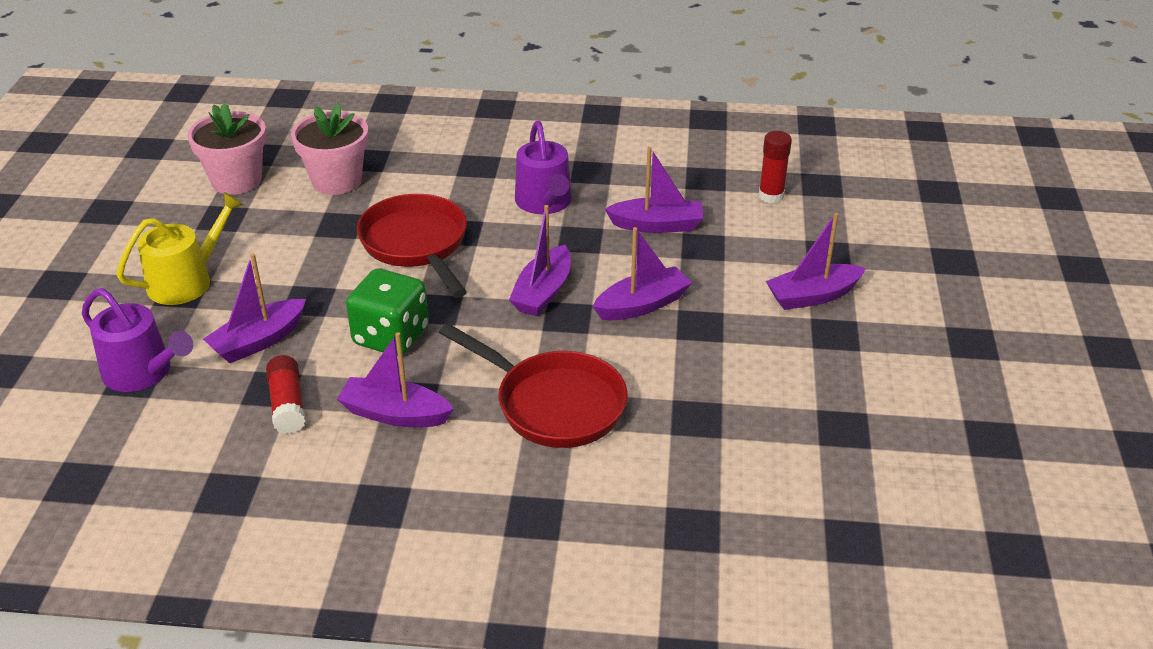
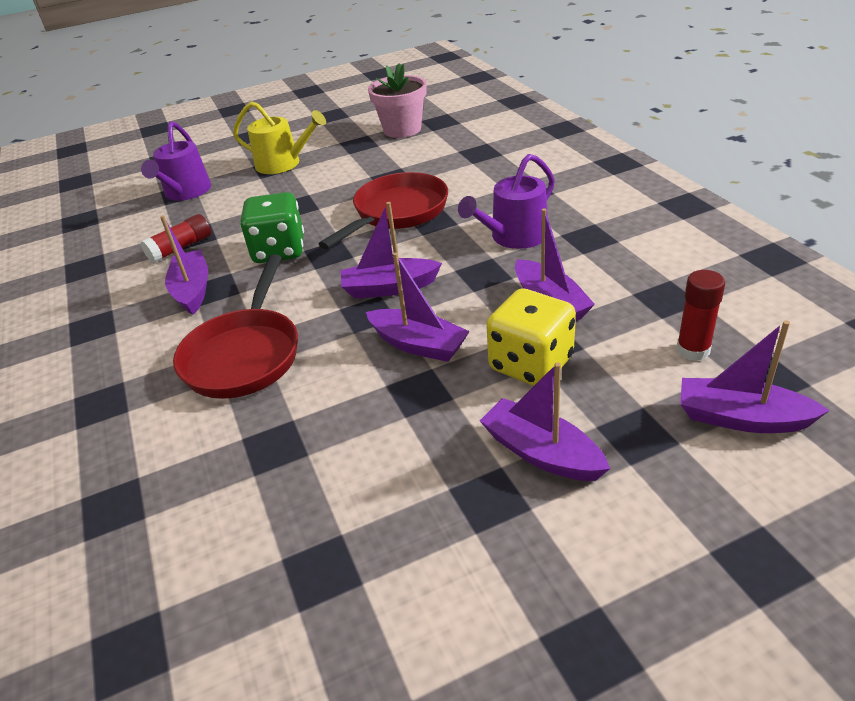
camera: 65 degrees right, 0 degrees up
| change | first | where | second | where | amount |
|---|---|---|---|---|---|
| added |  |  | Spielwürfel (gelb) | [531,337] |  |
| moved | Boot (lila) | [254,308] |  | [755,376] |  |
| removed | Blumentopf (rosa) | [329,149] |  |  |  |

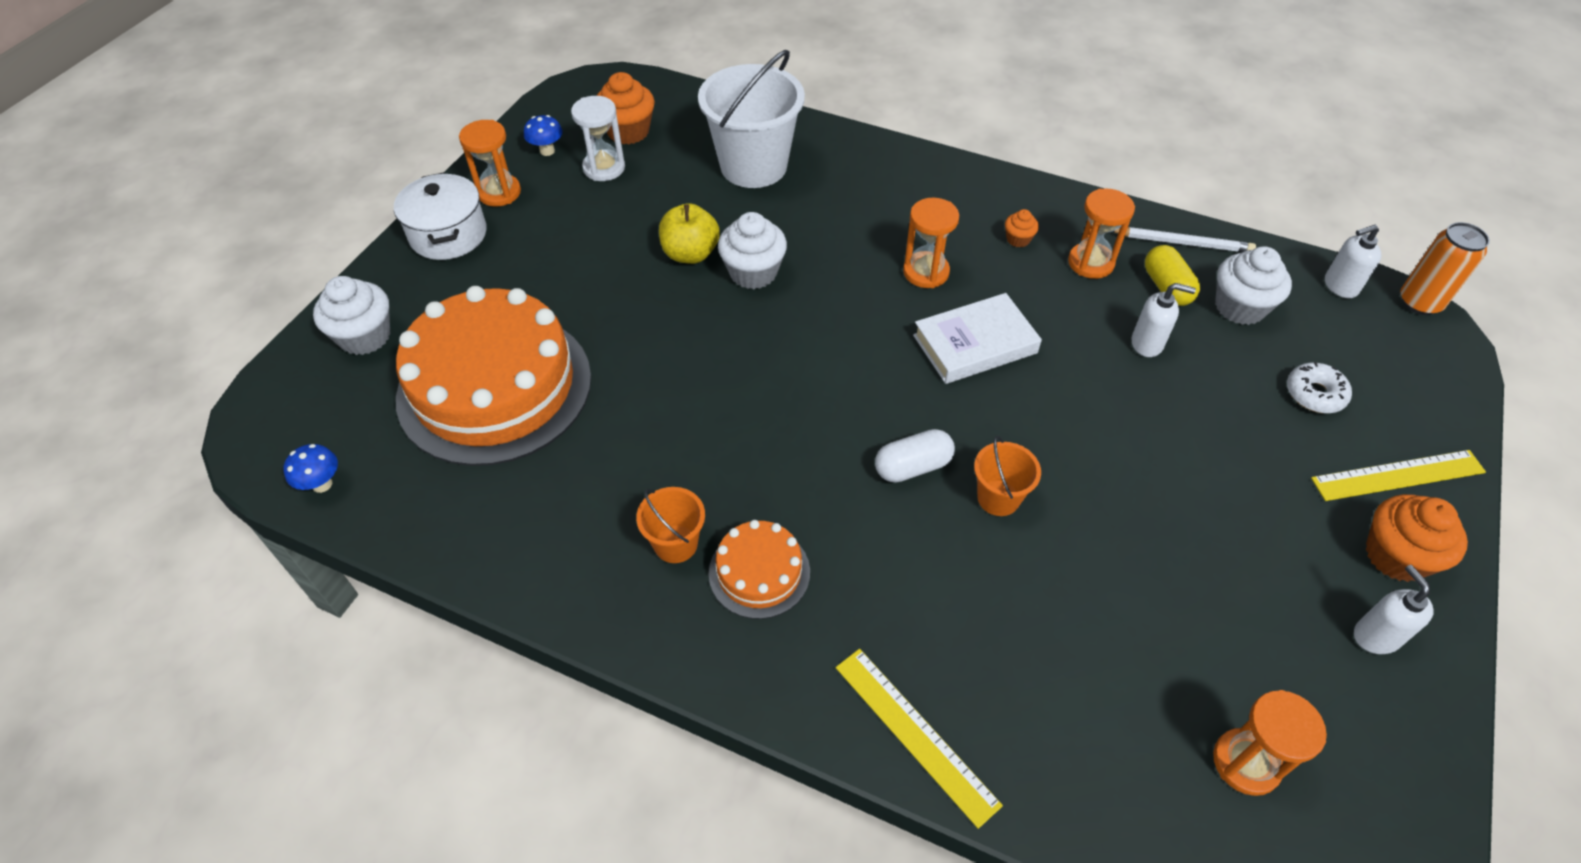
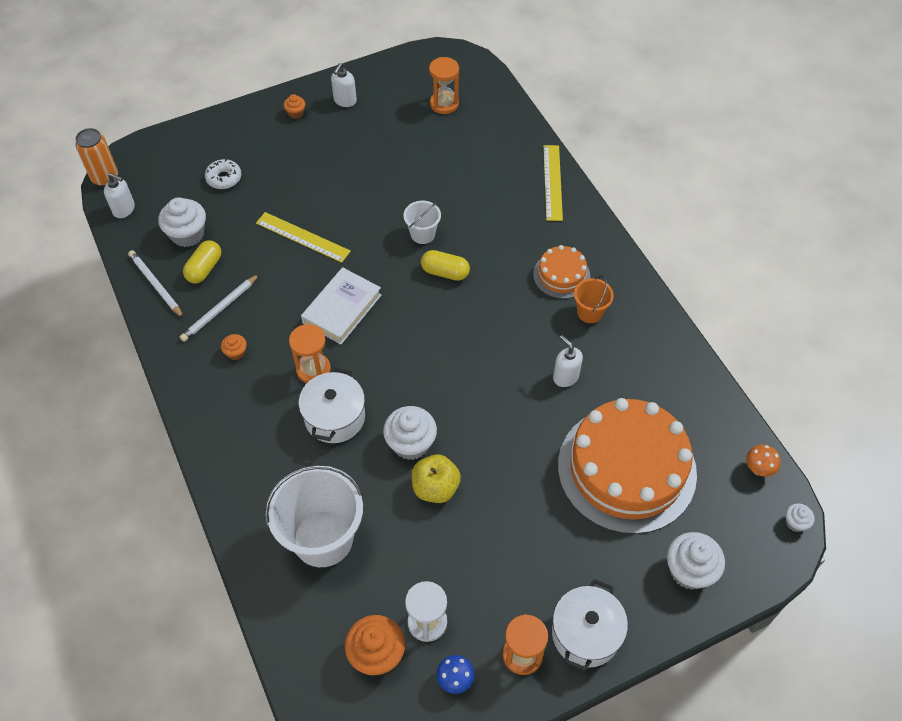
camera: 140 degrees left, 5 degrees up
| change | first | where | second | where | amount |
|---|---|---|---|---|---|
| replaced | Sanduhr (orange) | [1101,233] | Bleistift (weiß) | [219,308] |  |
| moved | Lineal (gelb) | [1398,475] |  | [303,237] |  |
| resized | Muffin (orange) | [1417,538] |  | [294,106] | x0.51 |
| added |  |  | Kochtopf (weiß) | [332,405] |  |
| turned | Buch (weiß) | [977,338] |  | [341,305] | 75 degrees counterclockwise |
| recoloured | Eimer (orange) | [1007,476] | Eimer (weiß) | [422,222] |  |
| recoloured | Kapsel (weiß) | [915,456] | Kapsel (gelb) | [445,265] |  |
| moved | Seifenspender (weiß) | [1163,320] |  | [568,361] |  |
| recoloured | Pilz (blau) | [310,468] | Pilz (orange) | [763,461] |  |
| added |  |  | Muffin (weiß) | [800,518] |  |

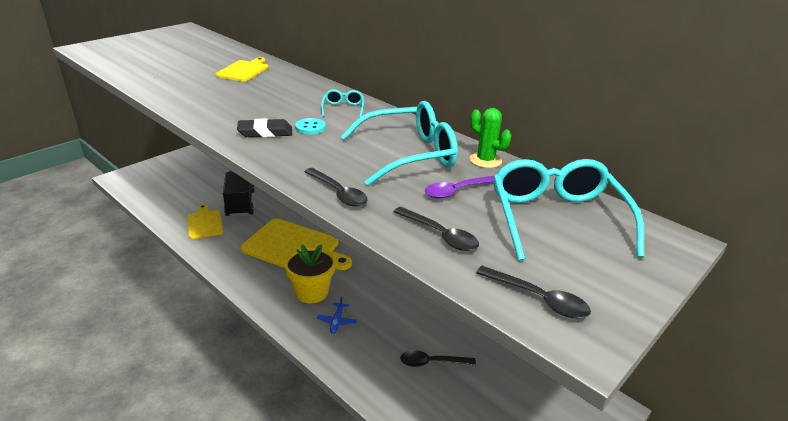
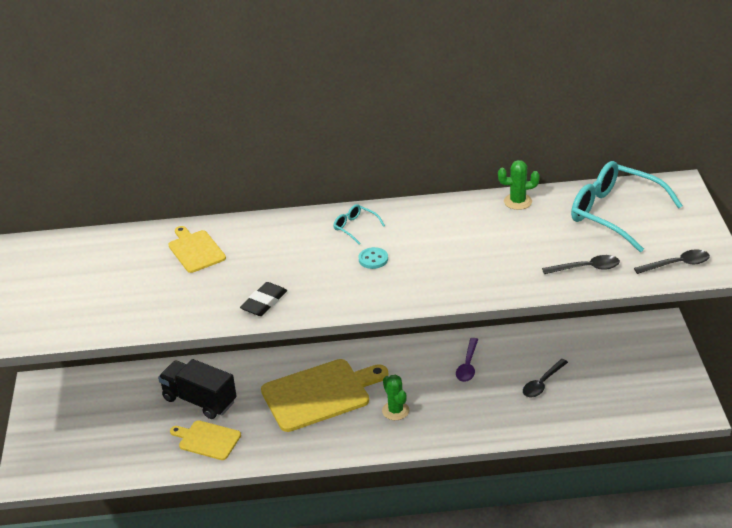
camera: 45 degrees left, 5 degrees up
| change | first | where | second | where | amount |
|---|---|---|---|---|---|
| moved | Radiergummi (schwarz) | [264,127] |  | [263,299] |  |
| replaced | Blumentopf (gelb) | [310,273] | Kaktus (grün) | [395,397] |  |
| moved | Löffel (lila) | [459,187] |  | [467,360] |  |
| removed | Löffel (schwarz) | [335,187] |  |  |  |
| removed | Flugzeug (blau) | [337,315] |  |  |  |
| removed | Brille (türkis) | [399,143] |  |  |  |

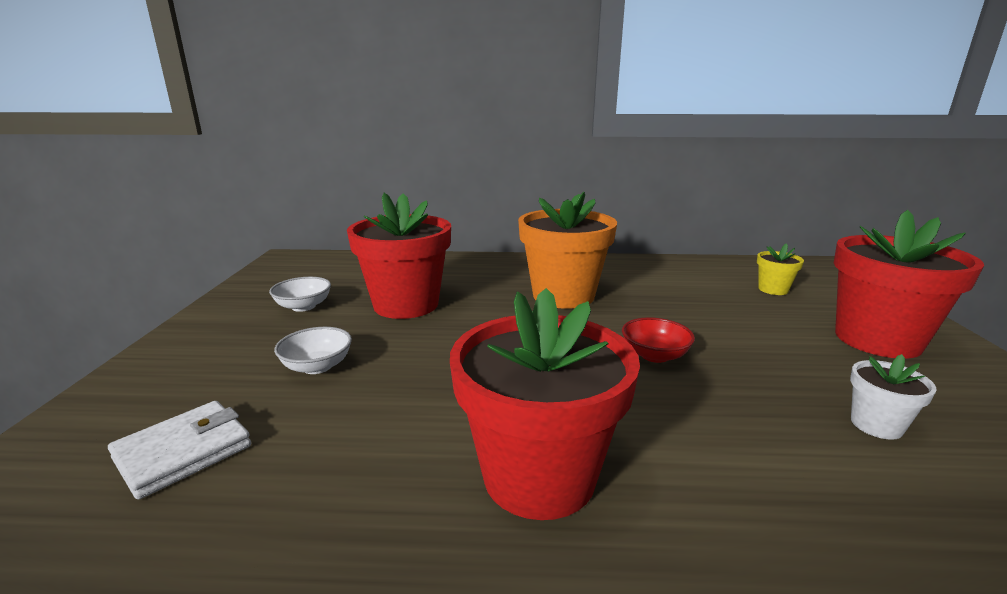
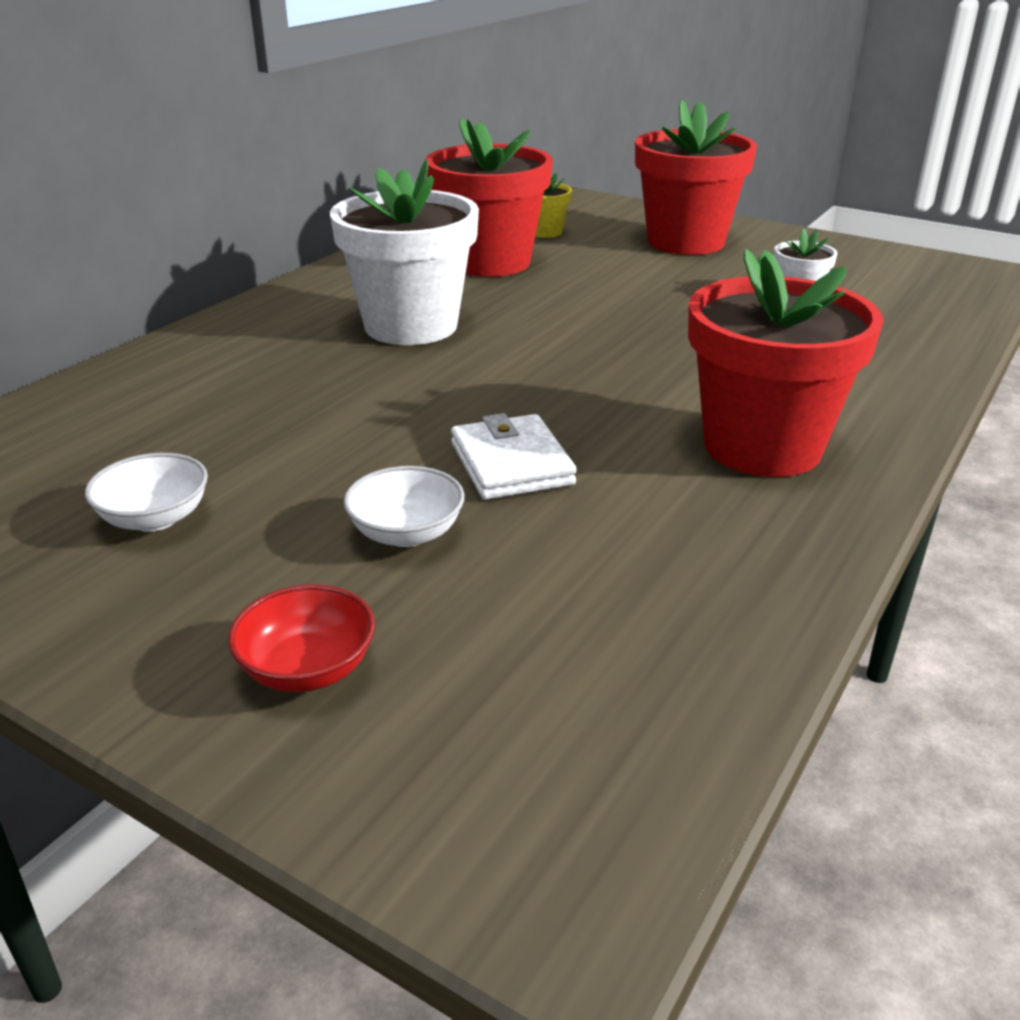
camera: 60 degrees left, 10 degrees up
| change | first | where | second | where | amount |
|---|---|---|---|---|---|
| moved | Schüssel (rot) | [658,340] |  | [301,638] |  |
| recoloured | Blumentopf (orange) | [567,250] | Blumentopf (weiß) | [404,252] |  |
| moved | Blumentopf (rot) | [399,256] |  | [489,198] |  |
| moved | Geldbörse (weiß) | [179,450] |  | [514,456] |  |

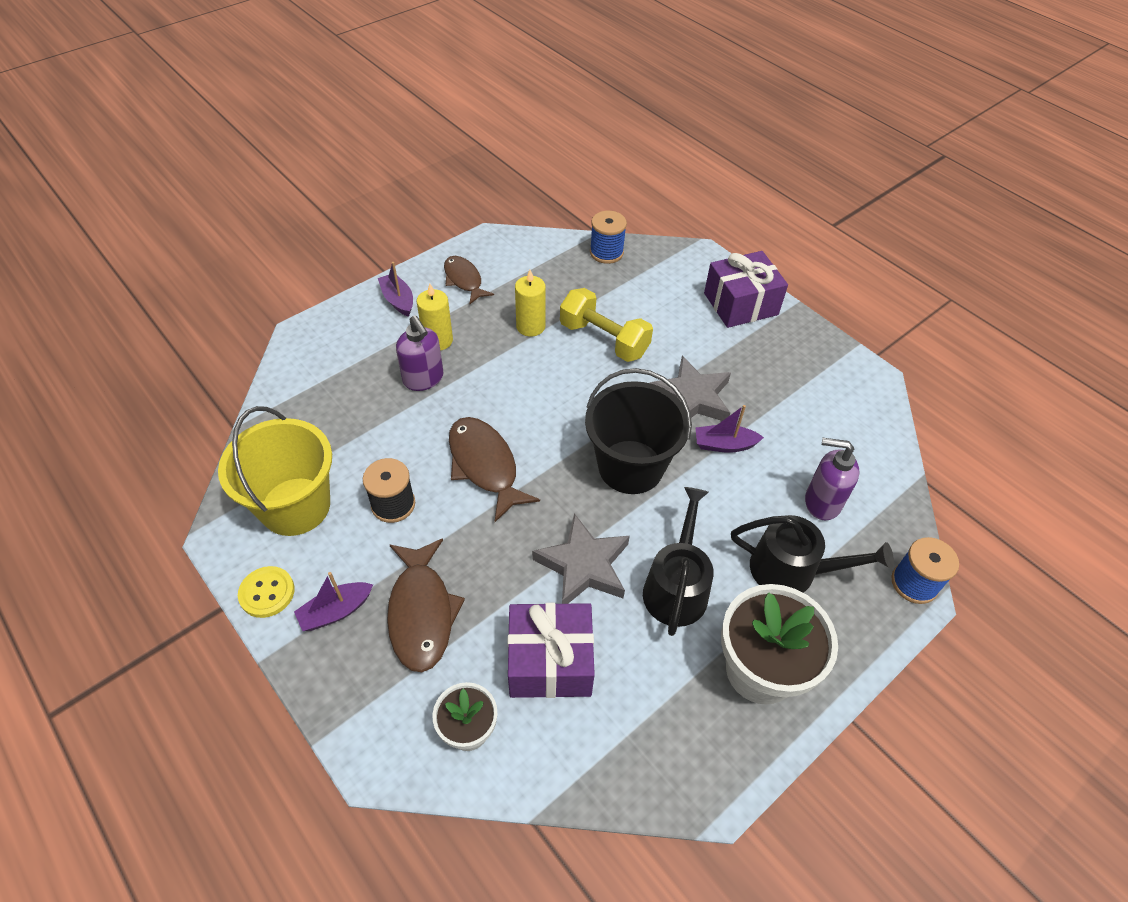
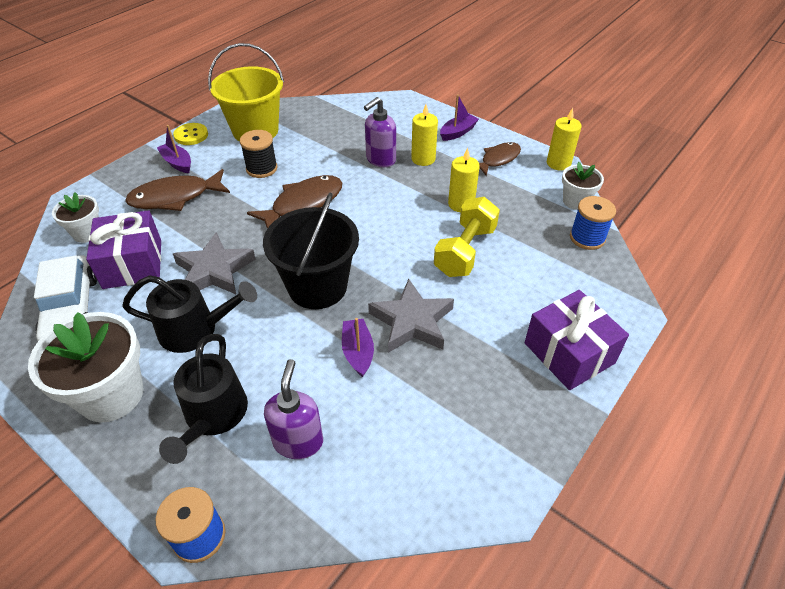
camera: 80 degrees right, 5 degrees down
| change | first | where | second | where | amount |
|---|---|---|---|---|---|
| added |  |  | Auto (weiß) | [65,298] |  |
| added |  |  | Kerze (gelb) | [564,139] |  |
| added |  |  | Blumentopf (weiß) | [583,186] |  |

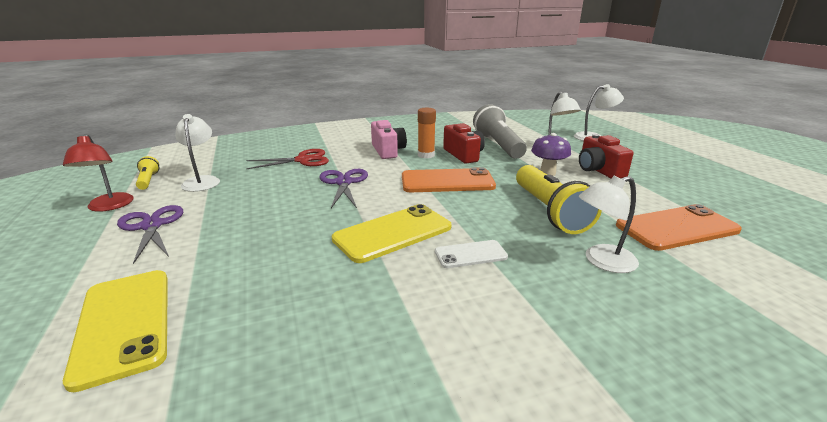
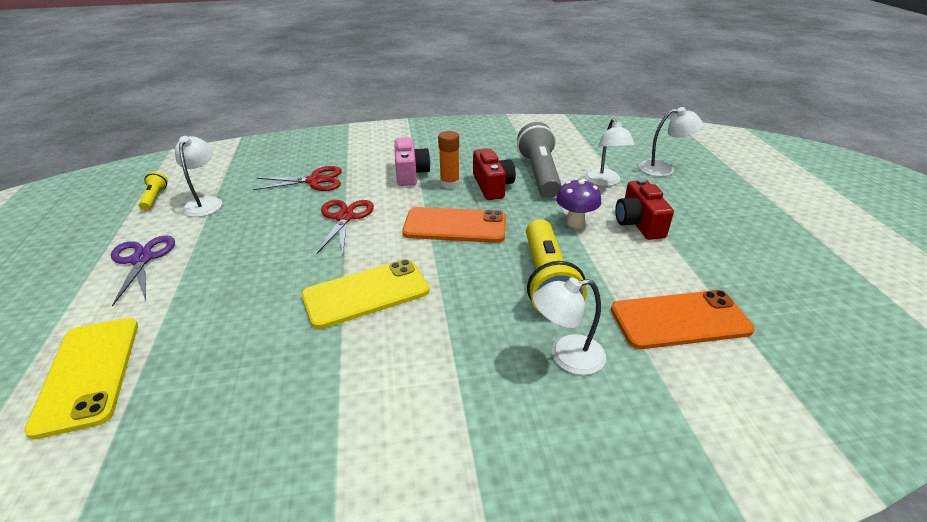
camera: 10 degrees right, 10 degrees up
| change | first | where | second | where | amount |
|---|---|---|---|---|---|
| recoloured | Schere (lila) | [343,188] | Schere (rot) | [345,227] |  |
| removed | Lampe (rot) | [98,173] |  |  |  |
| removed | Handy (weiß) | [471,254] |  |  |  |

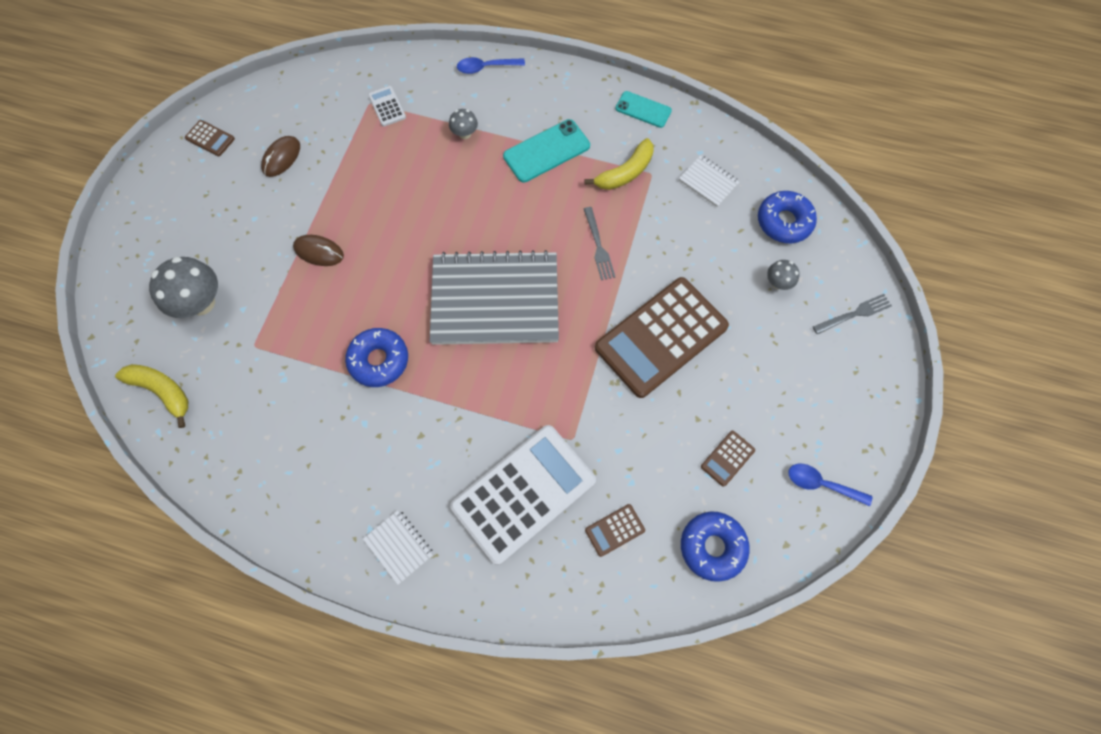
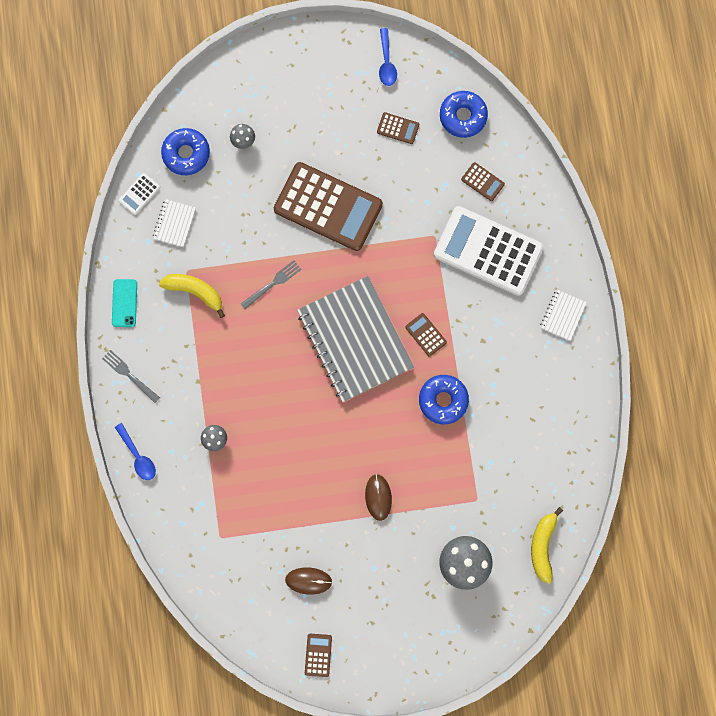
camera: 115 degrees left, 10 degrees up
| change | first | where | second | where | amount |
|---|---|---|---|---|---|
| moved | Gabel (grau) | [852,314] |  | [131,376] |  |
| moved | Taschenrechner (weiß) | [387,106] |  | [139,194] |  |
| added |  |  | Taschenrechner (braun) | [426,335] |  |
| removed | Handy (türkis) | [546,151] |  |  |  |

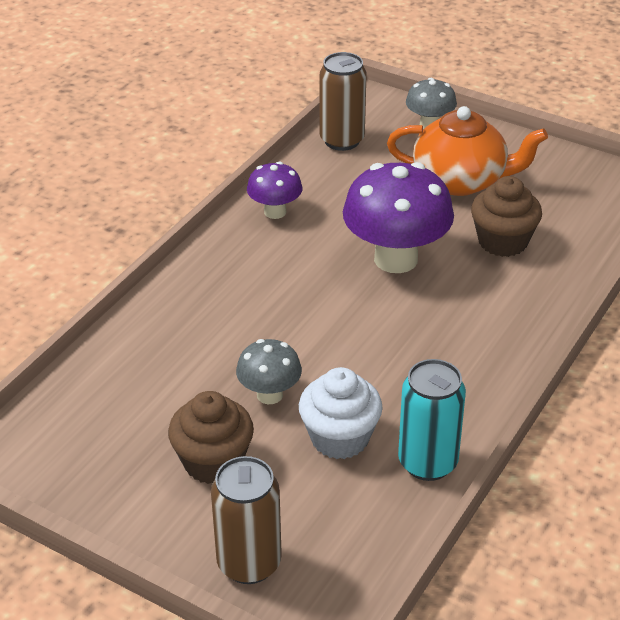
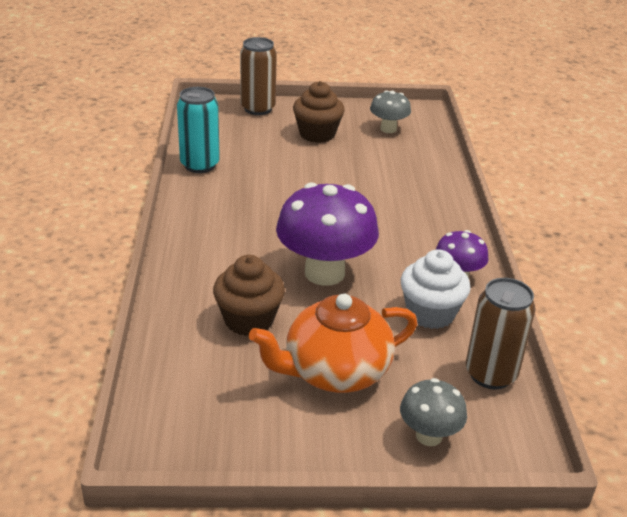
camera: 145 degrees right, 5 degrees down
| change | first | where | second | where | amount |
|---|---|---|---|---|---|
| moved | Pilz (grau) | [269,371] |  | [390,111] |  |
| moved | Muffin (weiß) | [341,413] |  | [436,289] |  |

